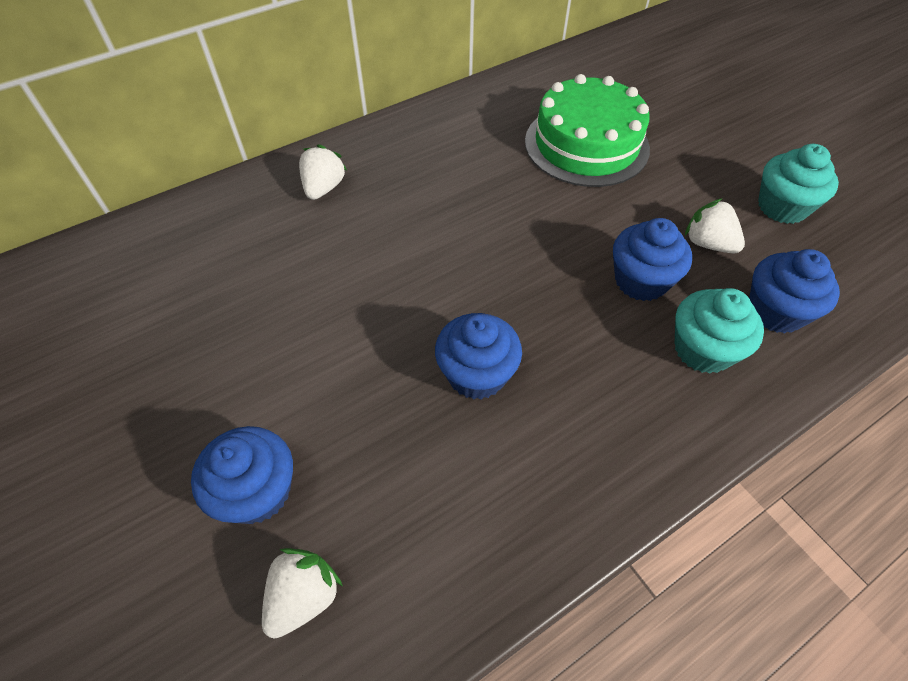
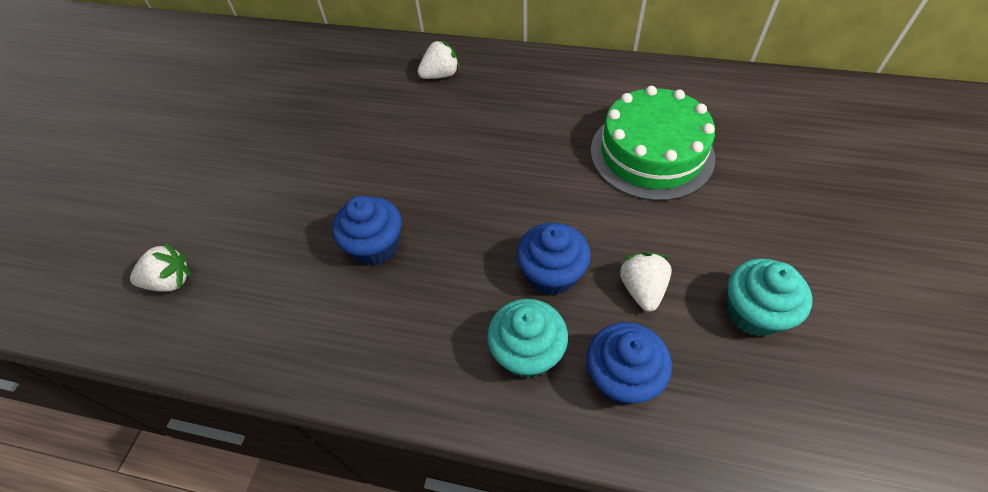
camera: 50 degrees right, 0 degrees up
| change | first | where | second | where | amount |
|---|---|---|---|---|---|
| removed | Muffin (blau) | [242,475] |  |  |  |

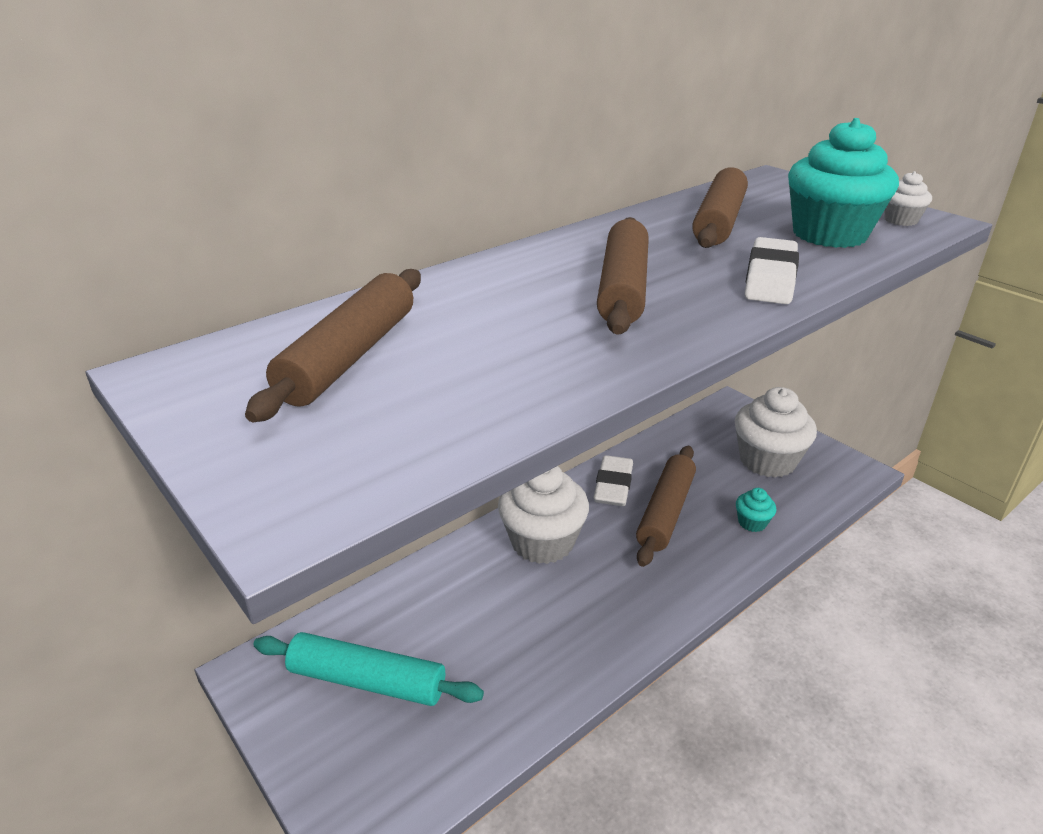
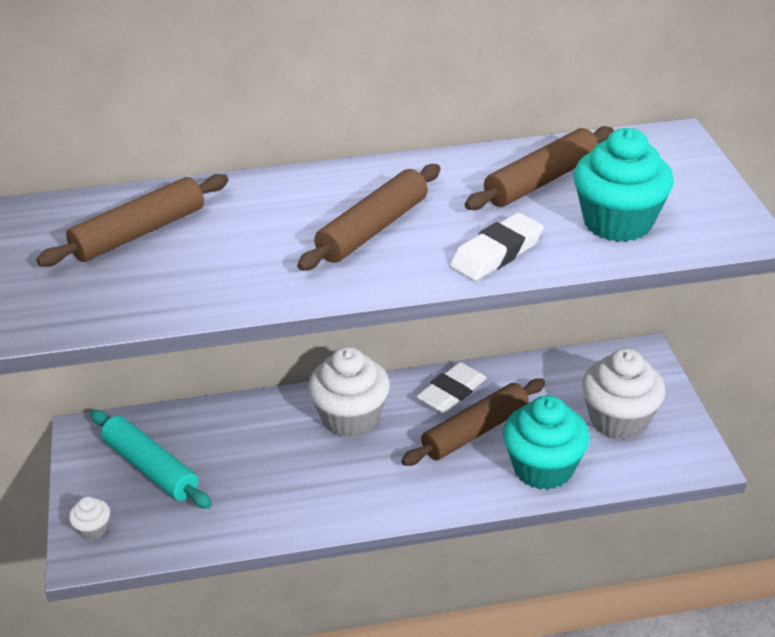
camera: 30 degrees right, 5 degrees up
| change | first | where | second | where | amount |
|---|---|---|---|---|---|
| moved | Muffin (weiß) | [908,198] |  | [89,518] |  |
| resized | Muffin (türkis) | [756,510] |  | [546,442] | x2.19 |

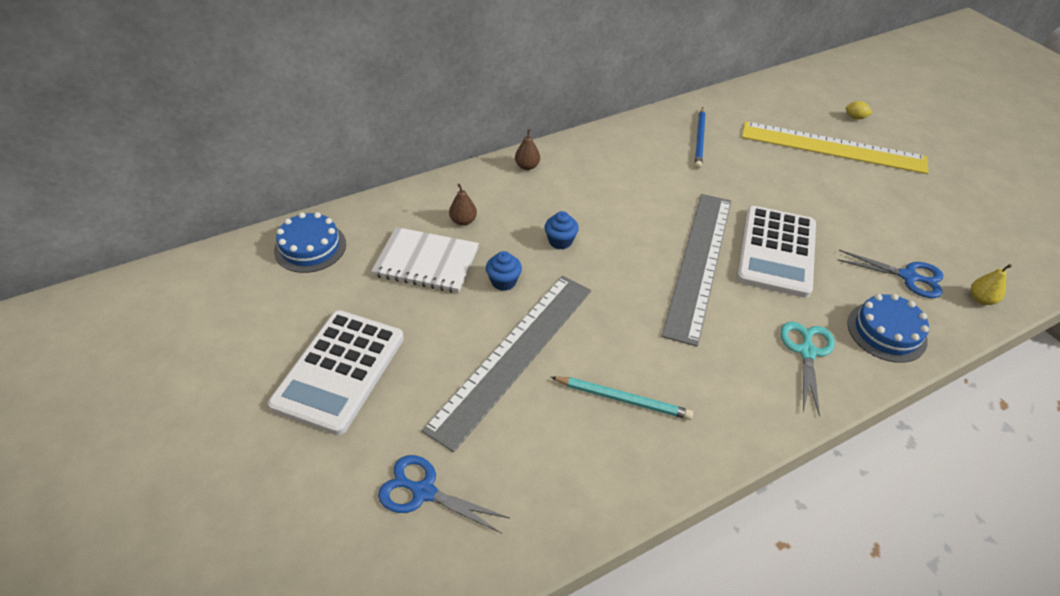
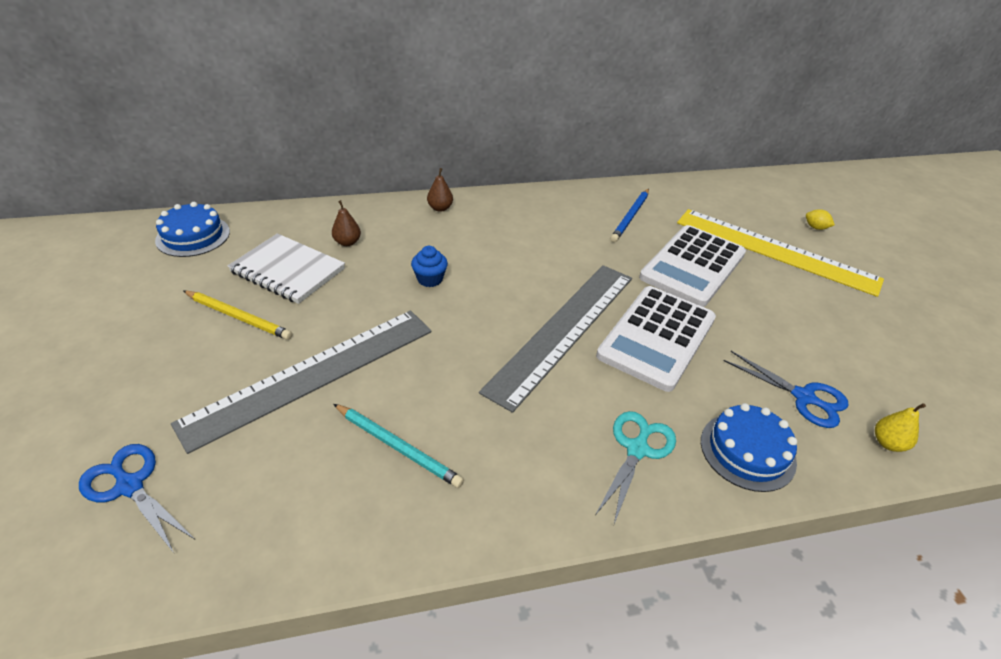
camera: 15 degrees right, 5 degrees down
| change | first | where | second | where | amount |
|---|---|---|---|---|---|
| added |  |  | Bleistift (gelb) | [238,315] |  |
| moved | Taschenrechner (weiß) | [336,372] |  | [692,266] |  |
| removed | Muffin (blau) | [504,271] |  |  |  |

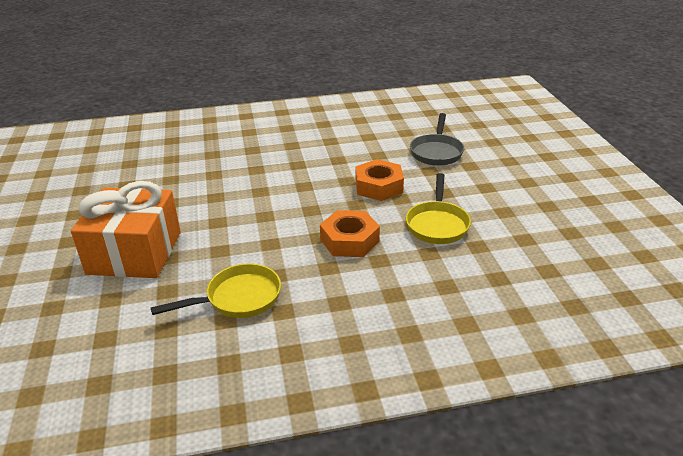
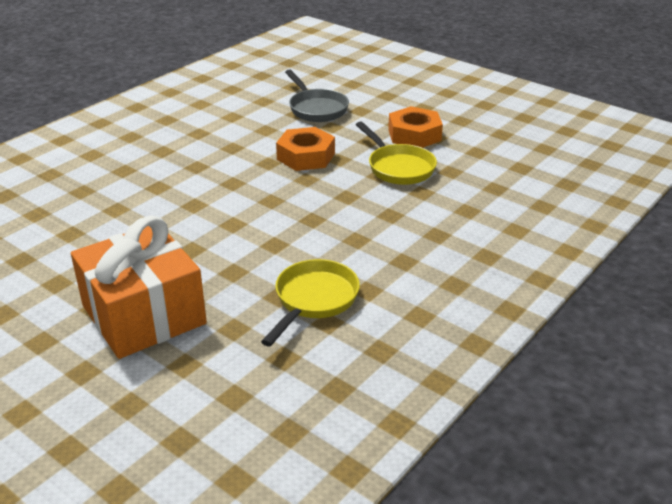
camera: 40 degrees left, 0 degrees up
| change | first | where | second | where | amount |
|---|---|---|---|---|---|
| moved | Sechskantmutter (orange) | [350,233] |  | [415,127] |  |

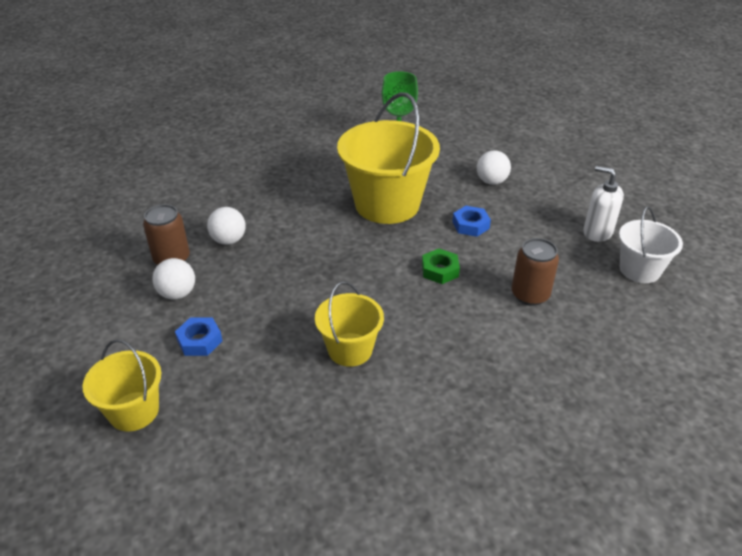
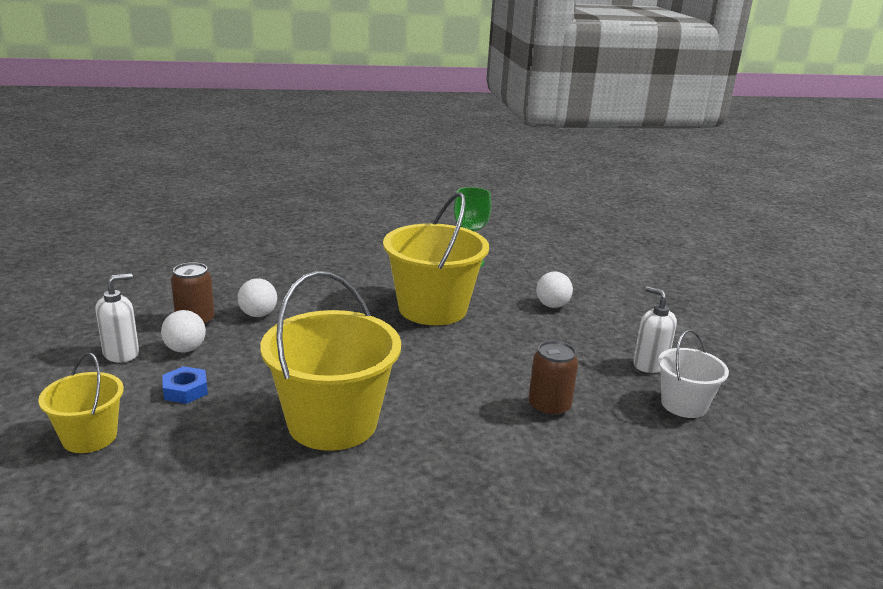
camera: 10 degrees right, 15 degrees down
| change | first | where | second | where | amount |
|---|---|---|---|---|---|
| added |  |  | Seifenspender (weiß) | [117,318] |  |
| resized | Eimer (gelb) | [349,324] |  | [330,361] | x1.84 |
| removed | Sechskantmutter (grün) | [441,266] |  |  |  |
| removed | Sechskantmutter (blau) | [471,221] |  |  |  |

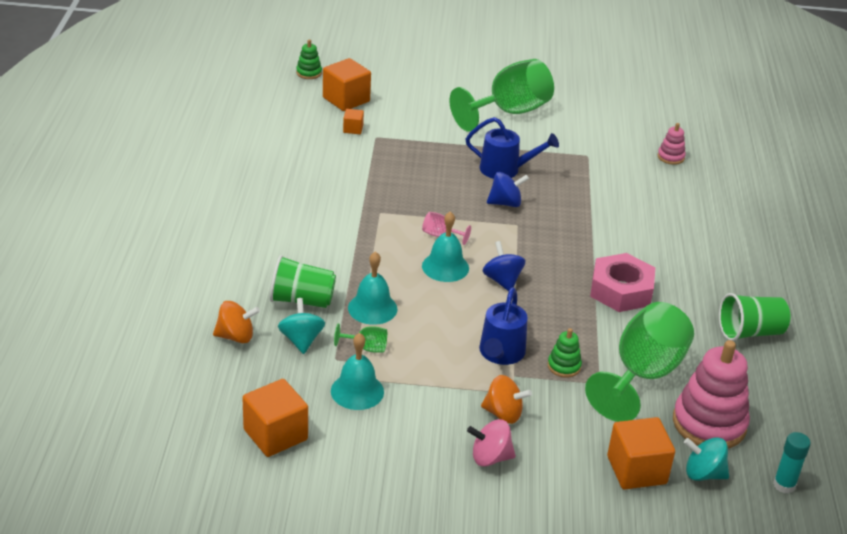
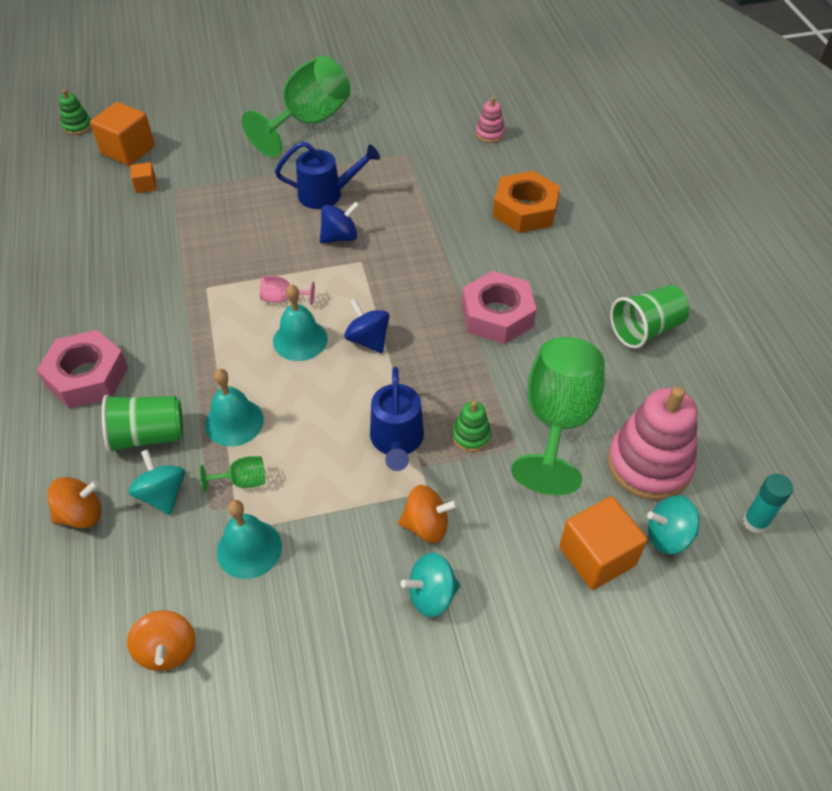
camera: 15 degrees left, 15 degrees up
| change | first | where | second | where | amount |
|---|---|---|---|---|---|
| added |  |  | Sechskantmutter (rosa) | [82,369] |  |
| replaced | Kubus (orange) | [275,418] | Kreisel (orange) | [161,640] |  |
| recoloured | Kreisel (rosa) | [491,443] | Kreisel (türkis) | [430,585] |  |
| added |  |  | Sechskantmutter (orange) | [526,202] |  |

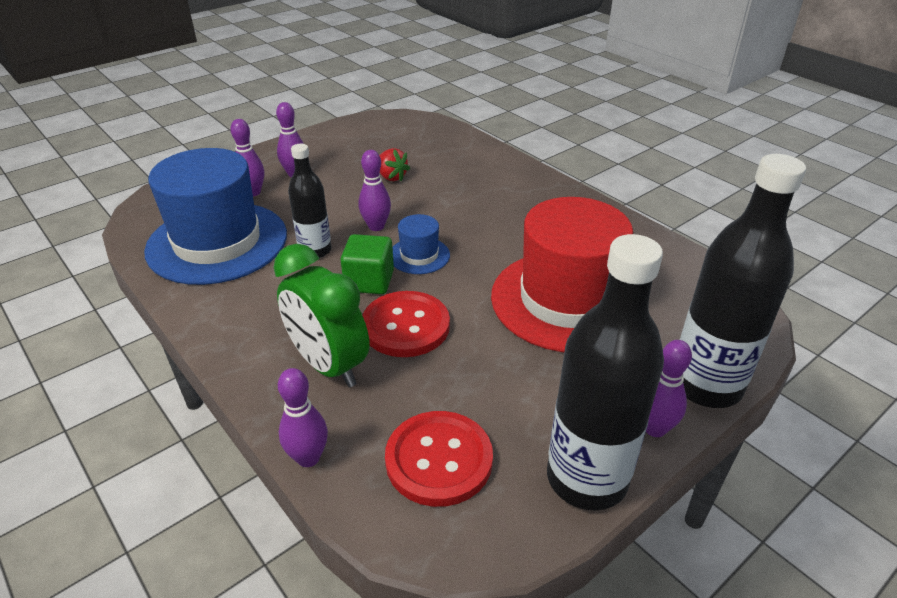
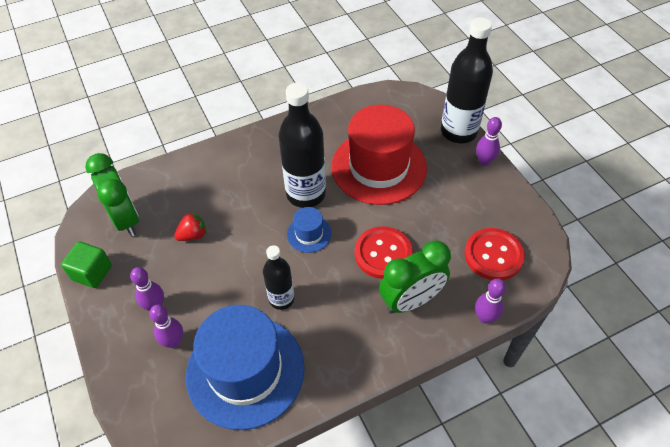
camera: 75 degrees left, 15 degrees up
| change | first | where | second | where | amount |
|---|---|---|---|---|---|
| moved | Kubus (grün) | [367,264] |  | [86,264] |  |
| added |  |  | Wecker (grün) | [112,195] |  |
| moved | Flasche (schwarz) | [605,372] |  | [302,145] |  |
| removed | Bowlingkegel (lila) | [374,190] |  |  |  |

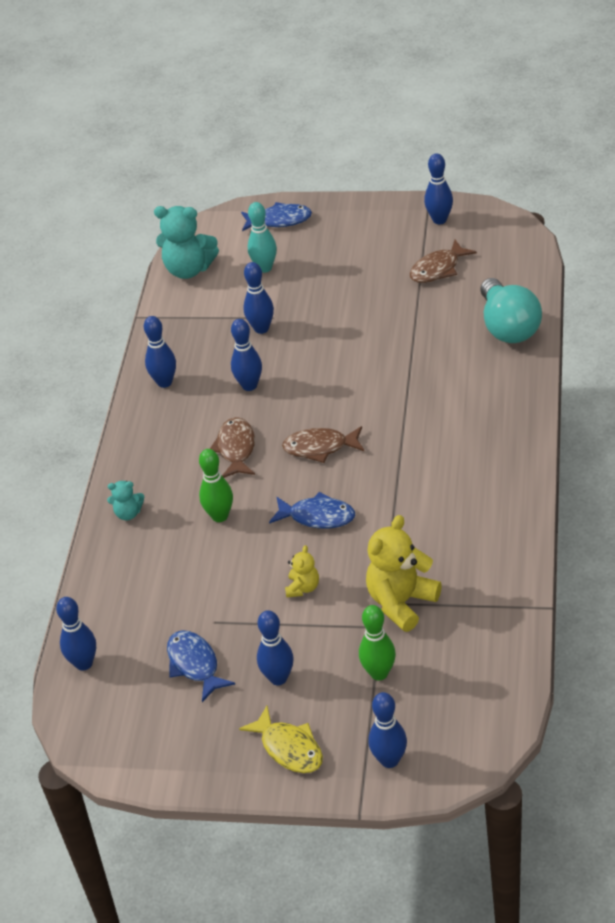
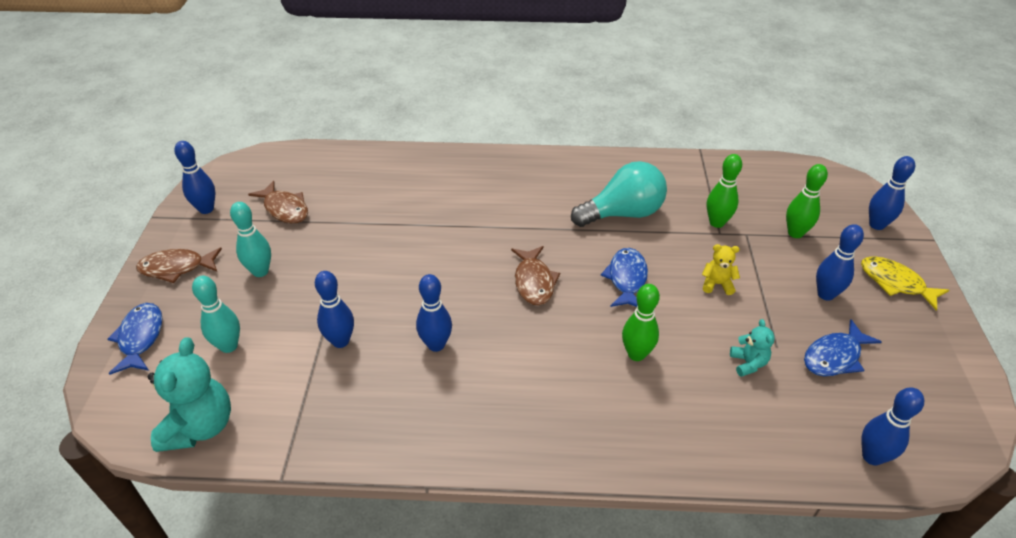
camera: 100 degrees left, 0 degrees up
| change | first | where | second | where | amount |
|---|---|---|---|---|---|
| moved | Fisch (braun) | [232,447] |  | [179,265] |  |
| added |  |  | Bowlingkegel (türkis) | [250,239] |  |
| moved | Glühbirne (türkis) | [511,310] |  | [619,194] |  |
| replaced | Teddybär (gelb) | [404,573] | Bowlingkegel (grün) | [724,191] |  |
| moved | Teddybär (türkis) | [125,500] |  | [752,348] |  |
| turned | Fisch (gelb) | [281,739] |  | [905,283] | 90 degrees counterclockwise |
| removed | Bowlingkegel (blau) | [160,352] |  |  |  |

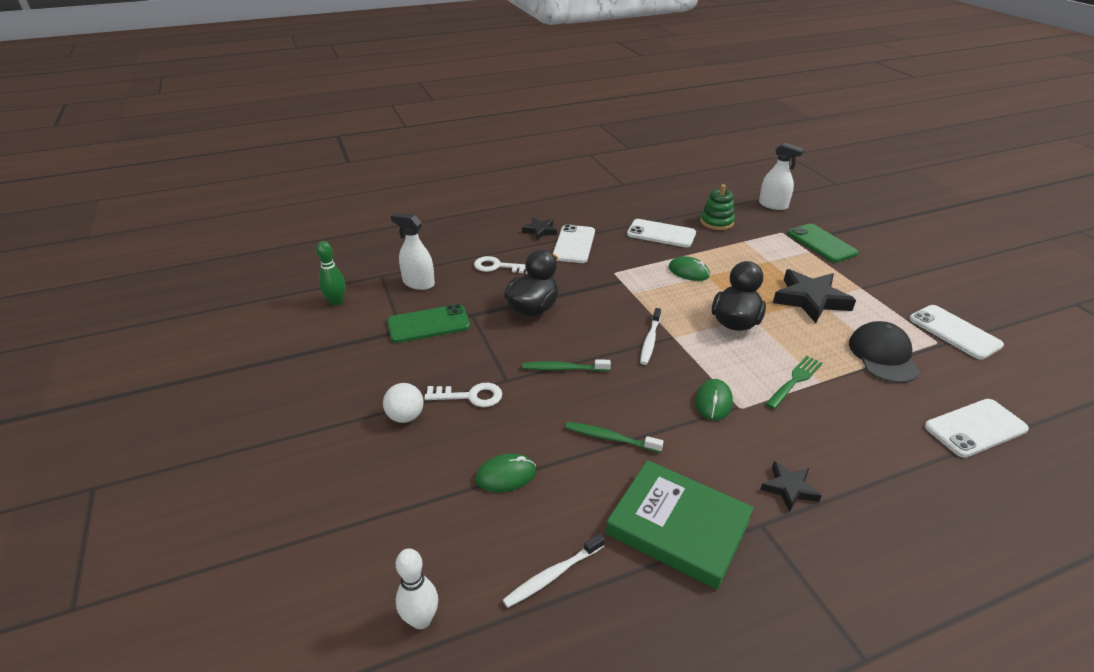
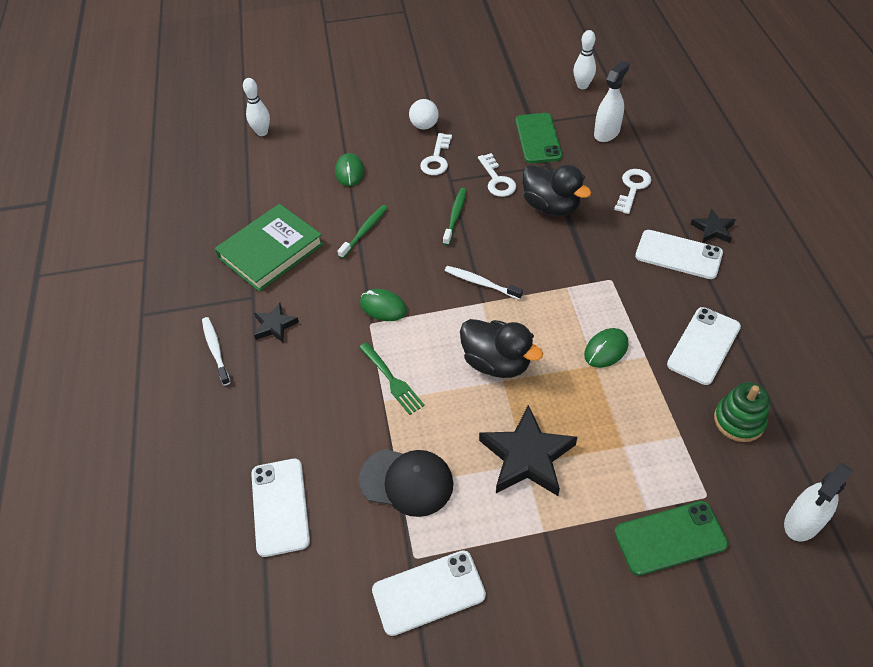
camera: 105 degrees right, 15 degrees up
| change | first | where | second | where | amount |
|---|---|---|---|---|---|
| moved | Zahnbürste (weiß) | [554,570] |  | [216,351] |  |
| added |  |  | Schlüssel (weiß) | [497,175] |  |
| recoloured | Bowlingkegel (grün) | [330,273] | Bowlingkegel (weiß) | [584,59] |  |

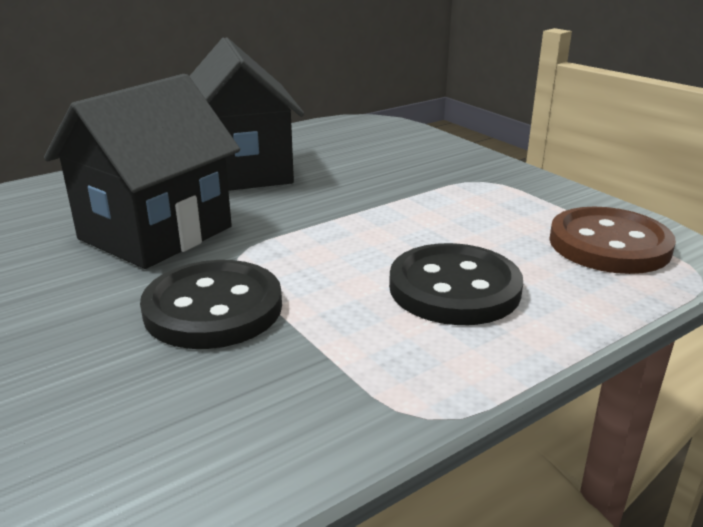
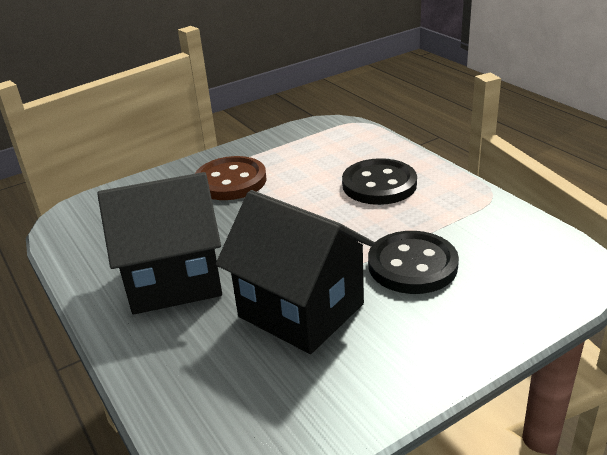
camera: 85 degrees left, 5 degrees up
| change | first | where | second | where | amount |
|---|---|---|---|---|---|
| moved | Knopf (braun) | [612,240] |  | [230,178] |  |

